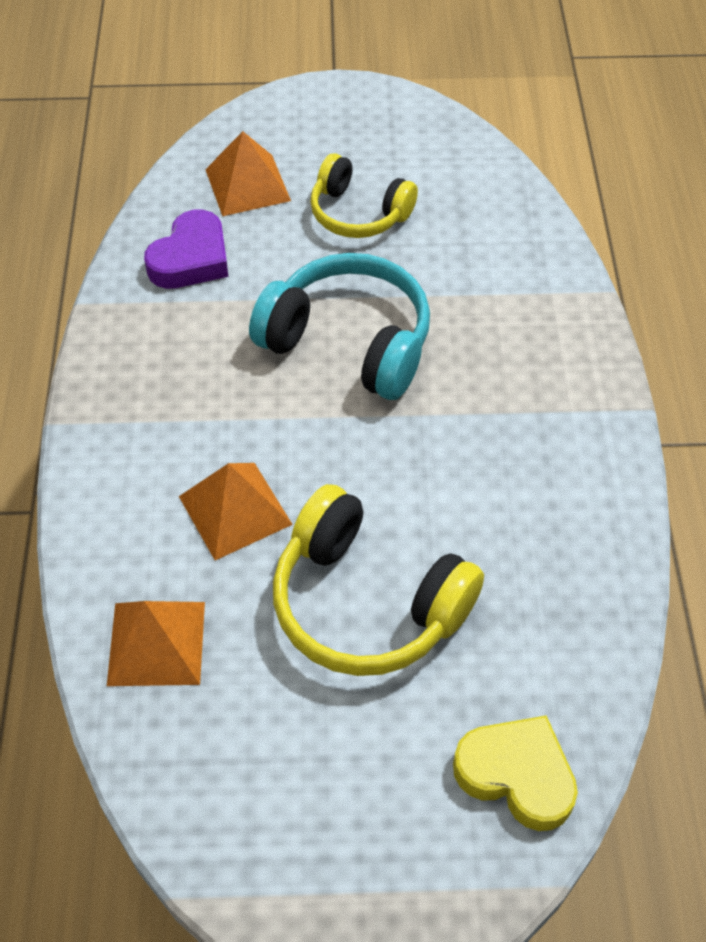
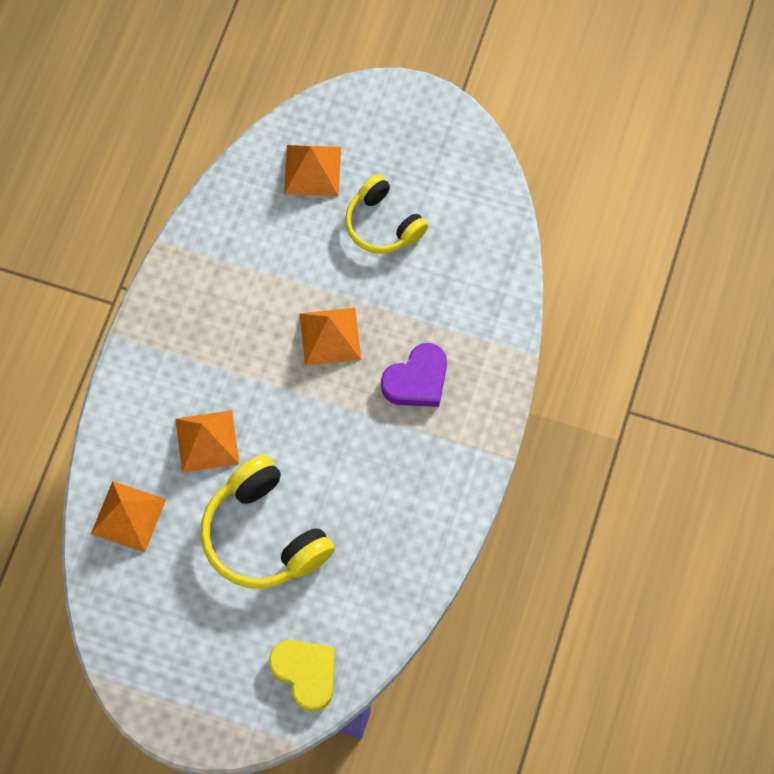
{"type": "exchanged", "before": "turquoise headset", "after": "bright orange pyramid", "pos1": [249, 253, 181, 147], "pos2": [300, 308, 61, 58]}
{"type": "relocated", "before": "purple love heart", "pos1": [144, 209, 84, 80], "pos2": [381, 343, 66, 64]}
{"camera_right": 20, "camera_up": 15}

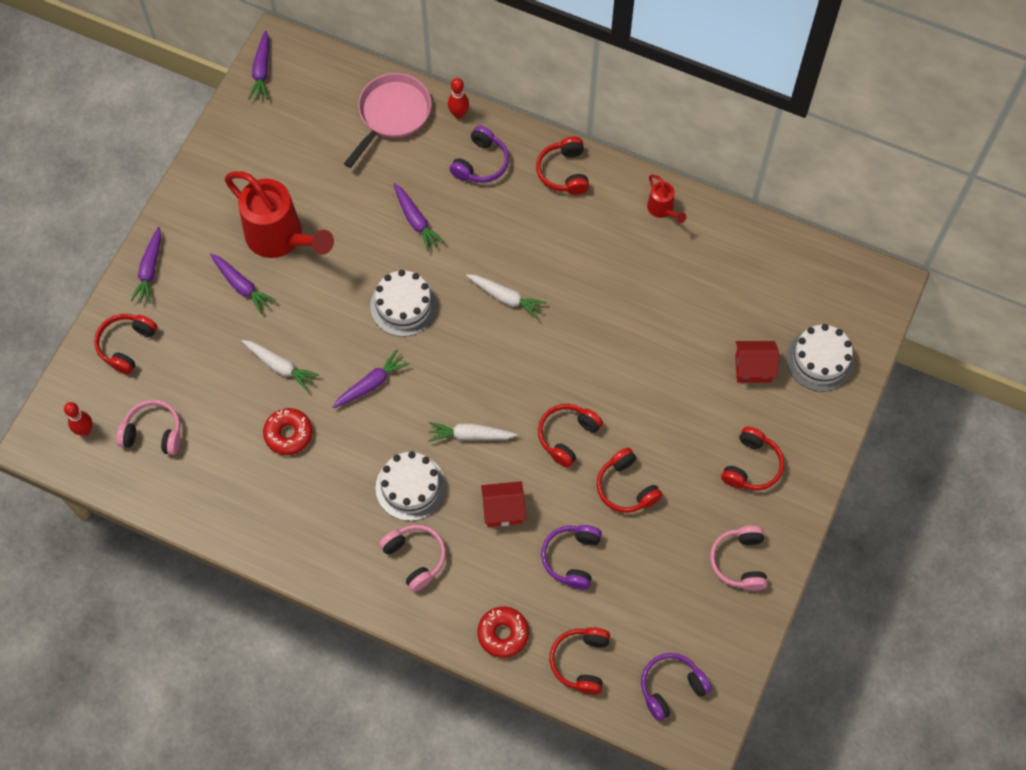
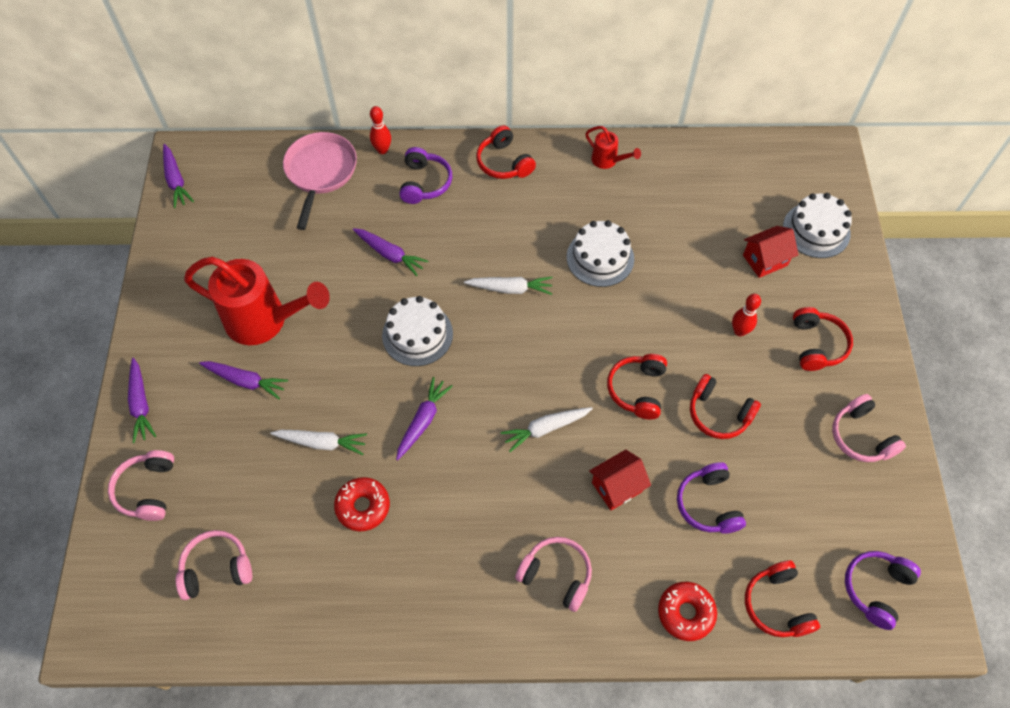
{"type": "colour", "before": "crimson headset", "after": "pink headset", "pos1": [94, 314, 64, 61], "pos2": [108, 450, 66, 71]}
{"type": "relocated", "before": "pure white gateau", "pos1": [376, 451, 70, 70], "pos2": [567, 220, 67, 67]}
{"type": "relocated", "before": "crimson tenpin", "pos1": [64, 402, 29, 34], "pos2": [732, 294, 29, 42]}
{"camera_right": -25, "camera_up": -5}

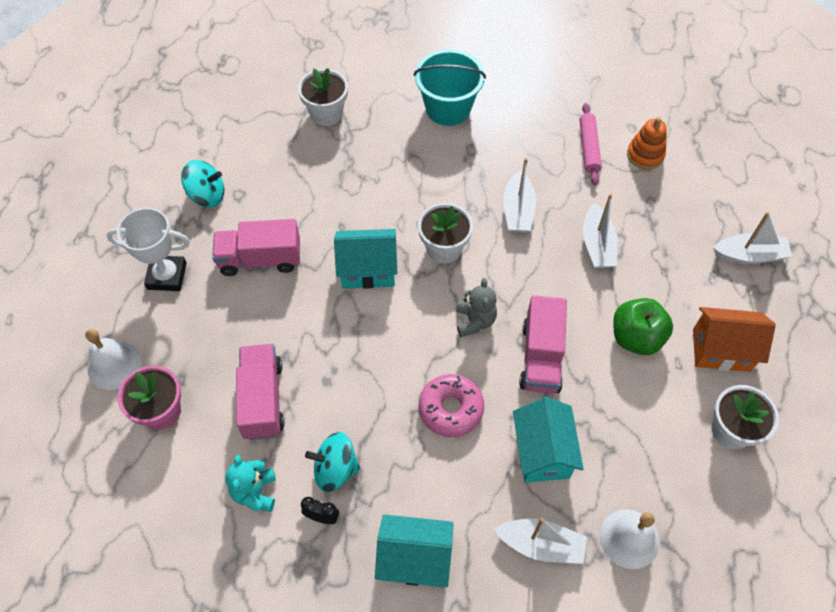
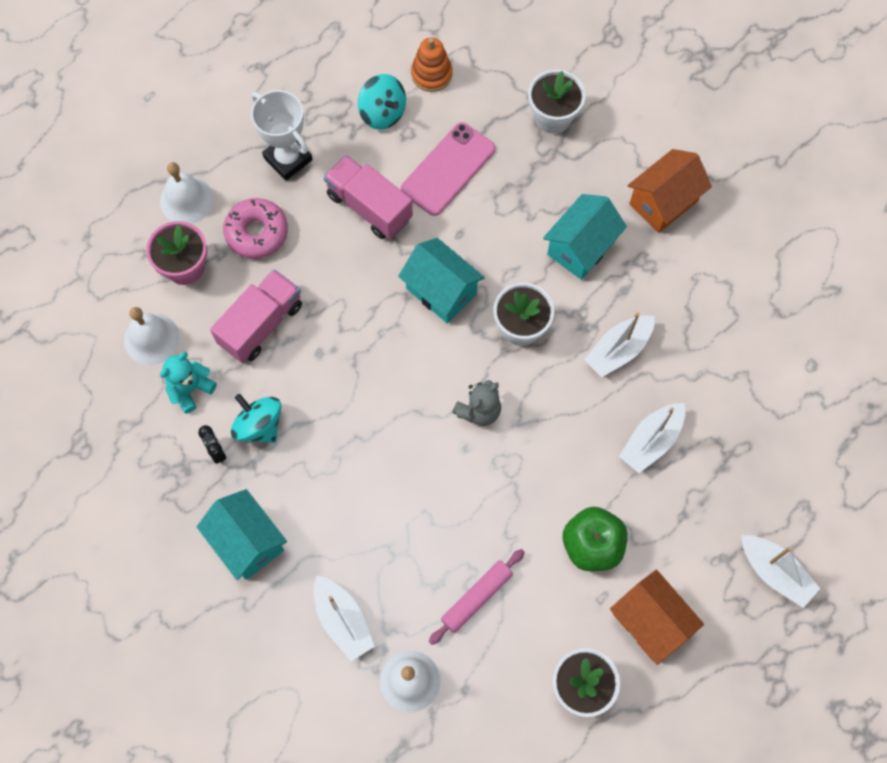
{"type": "appeared", "after": "pure white school bell", "pos2": [124, 307, 56, 58]}
{"type": "relocated", "before": "pink doughnut", "pos1": [419, 374, 65, 63], "pos2": [223, 198, 65, 61]}
{"type": "appeared", "after": "pink mobile phone", "pos2": [401, 122, 94, 94]}
{"type": "relocated", "before": "bright orange ring stacker", "pos1": [627, 117, 40, 53], "pos2": [411, 37, 41, 55]}
{"type": "relocated", "before": "pink rolling pin", "pos1": [580, 103, 22, 82], "pos2": [429, 549, 96, 96]}
{"type": "relocated", "before": "turquoise cottage", "pos1": [513, 397, 71, 86], "pos2": [543, 194, 84, 86]}
{"type": "exchanged", "before": "turquoise pail", "after": "bright orange cottage", "pos1": [414, 49, 72, 77], "pos2": [628, 149, 84, 84]}
{"type": "missing", "before": "pink truck", "pos1": [519, 295, 48, 99]}
{"camera_right": 45, "camera_up": 10}

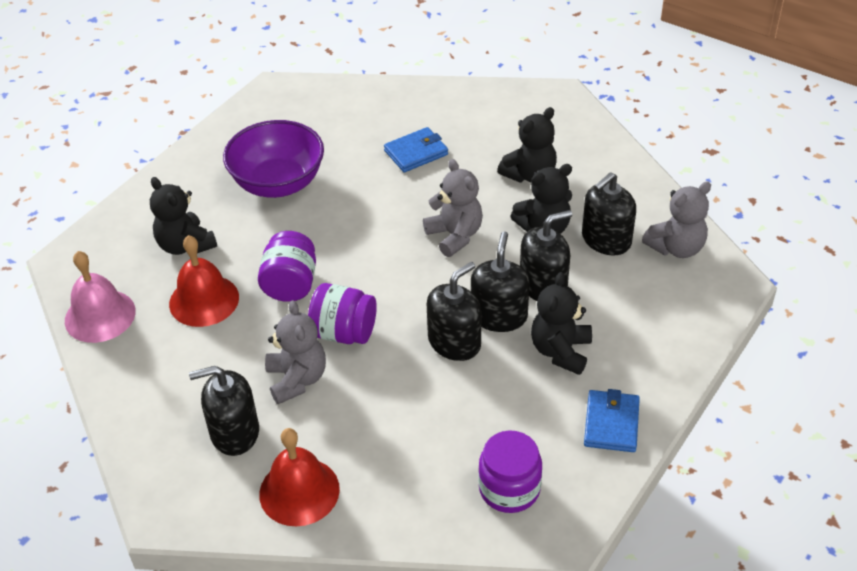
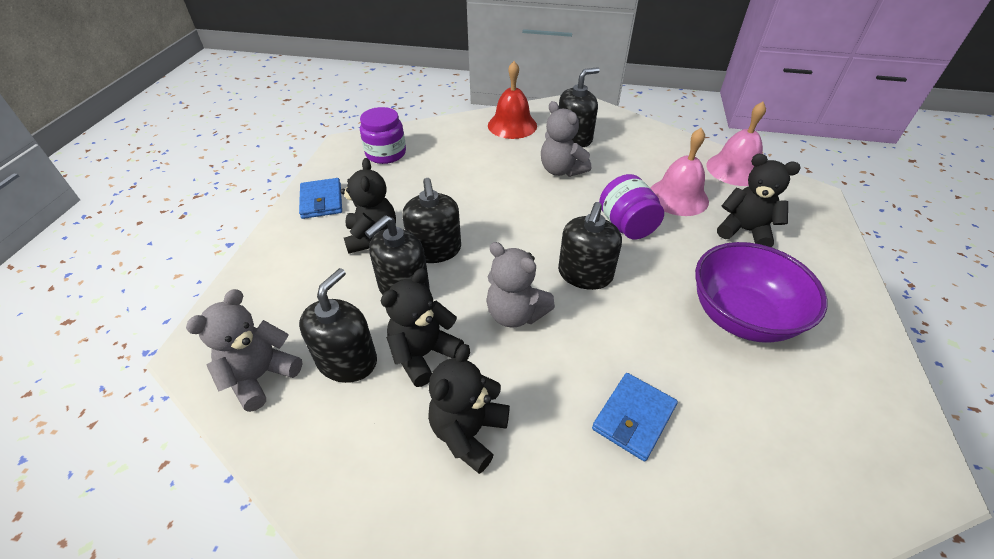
{"type": "relocated", "before": "ebony pump bottle", "pos1": [427, 262, 54, 99], "pos2": [558, 202, 64, 88]}
{"type": "colour", "before": "crimson school bell", "after": "pink school bell", "pos1": [169, 235, 70, 92], "pos2": [651, 128, 58, 88]}
{"type": "missing", "before": "purple jar", "pos1": [308, 283, 69, 61]}
{"camera_right": 155, "camera_up": 0}

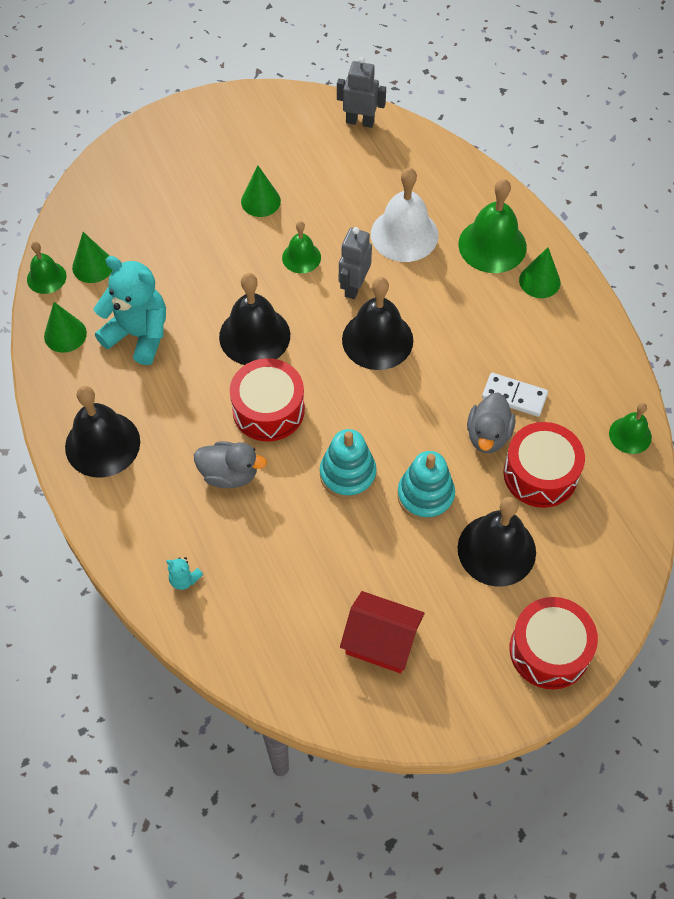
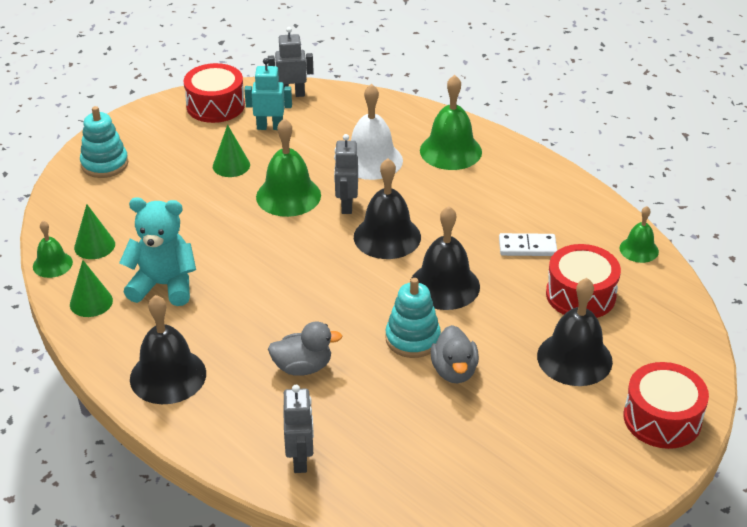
{"type": "relocated", "before": "turquoise ring stacker", "pos1": [397, 451, 58, 70], "pos2": [80, 106, 48, 72]}
{"type": "relocated", "before": "crimson drum", "pos1": [230, 358, 75, 84], "pos2": [184, 63, 61, 60]}
{"type": "appeared", "after": "turquoise robot", "pos2": [244, 58, 48, 72]}
{"type": "size", "before": "emerald school bell", "pos1": [282, 221, 39, 52], "pos2": [256, 118, 65, 99], "scale": 1.76}
{"type": "exchanged", "before": "turquoise teddy", "after": "grey robot", "pos1": [166, 557, 37, 33], "pos2": [283, 385, 31, 88]}
{"type": "relocated", "before": "ebony school bell", "pos1": [219, 273, 71, 92], "pos2": [410, 206, 70, 104]}
{"type": "relocated", "before": "grey duck", "pos1": [467, 392, 49, 61], "pos2": [430, 325, 49, 58]}
{"type": "missing", "before": "crimson cottage", "pos1": [340, 591, 85, 82]}
{"type": "missing", "before": "emerald cone shape", "pos1": [519, 247, 41, 51]}
{"camera_right": -20, "camera_up": -20}

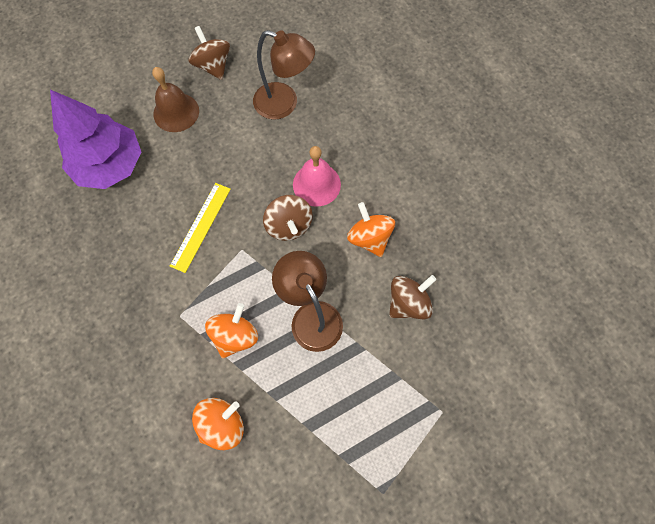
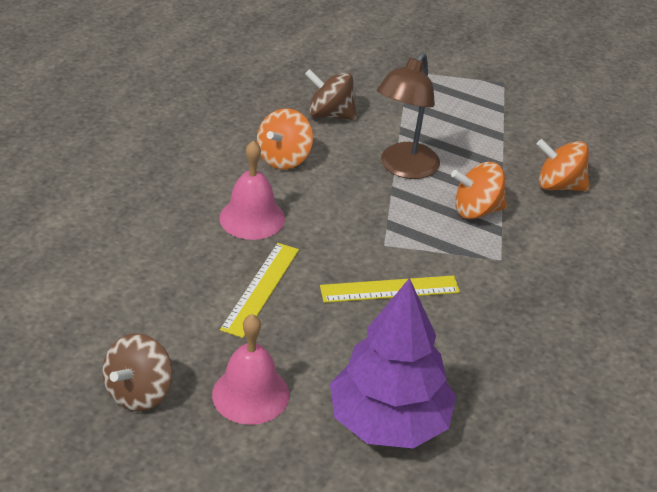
{"type": "colour", "before": "brown school bell", "after": "pink school bell", "pos1": [152, 67, 47, 65], "pos2": [212, 314, 77, 111]}
{"type": "appeared", "after": "golden ruler", "pos2": [220, 243, 79, 95]}
{"type": "missing", "before": "brown desk lamp", "pos1": [253, 30, 62, 89]}
{"type": "missing", "before": "brown toy top", "pos1": [263, 195, 50, 46]}
{"camera_right": -125, "camera_up": -30}

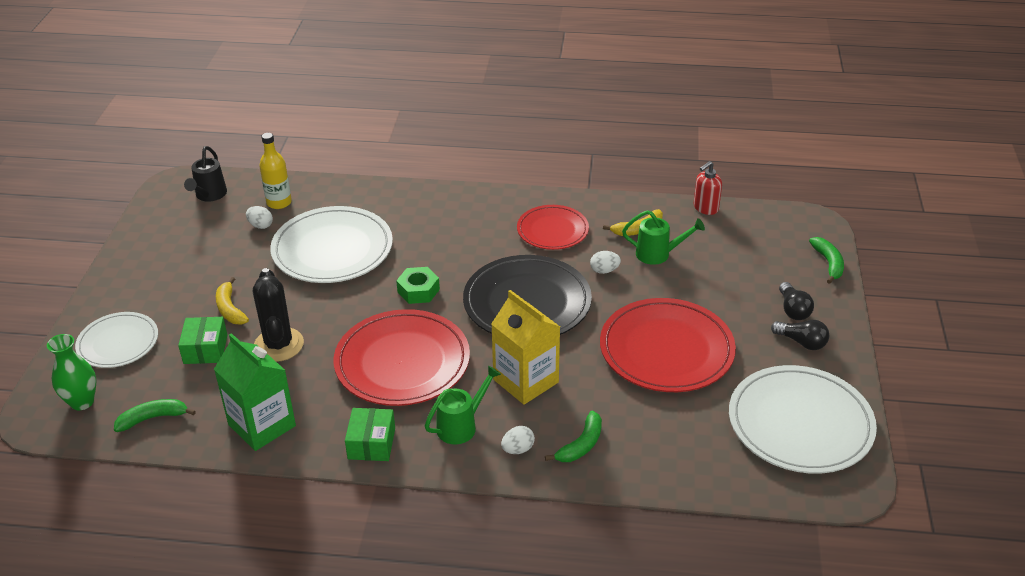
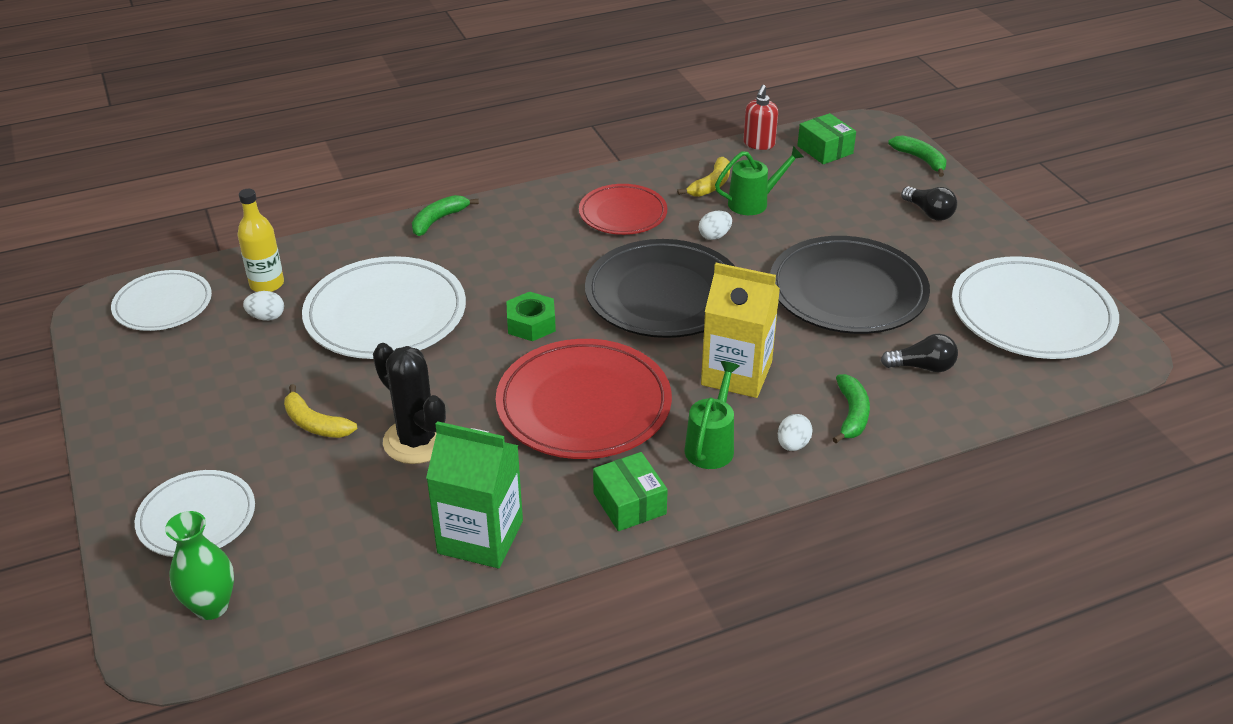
{"type": "exchanged", "before": "ebony watering pot", "after": "pure white dinner plate", "pos1": [184, 146, 43, 55], "pos2": [111, 270, 101, 61]}
{"type": "relocated", "before": "emerald banana fruit", "pos1": [114, 399, 82, 33], "pos2": [412, 195, 67, 41]}
{"type": "colour", "before": "crimson dinner plate", "after": "ebony dinner plate", "pos1": [600, 298, 136, 94], "pos2": [770, 236, 160, 98]}
{"type": "relocated", "before": "emerald box", "pos1": [178, 317, 49, 47], "pos2": [797, 113, 59, 51]}
{"type": "relocated", "before": "ebony bulb", "pos1": [771, 320, 58, 30], "pos2": [881, 334, 77, 39]}
{"camera_right": -30, "camera_up": 0}

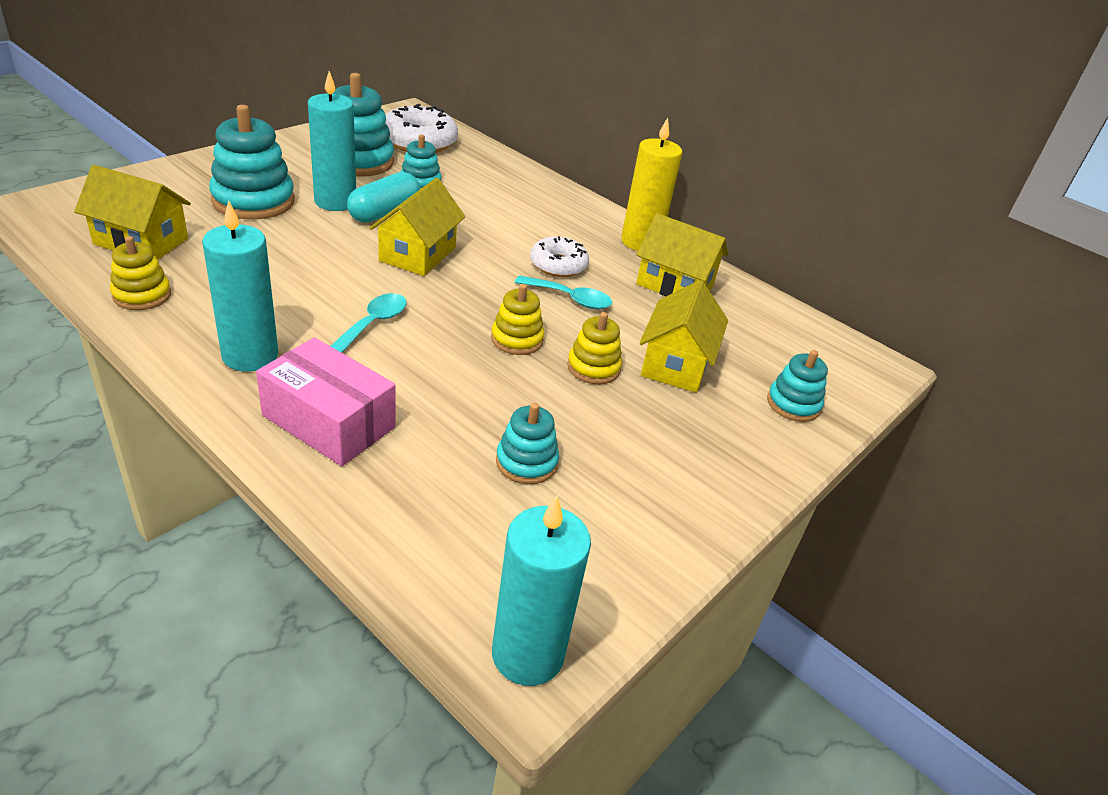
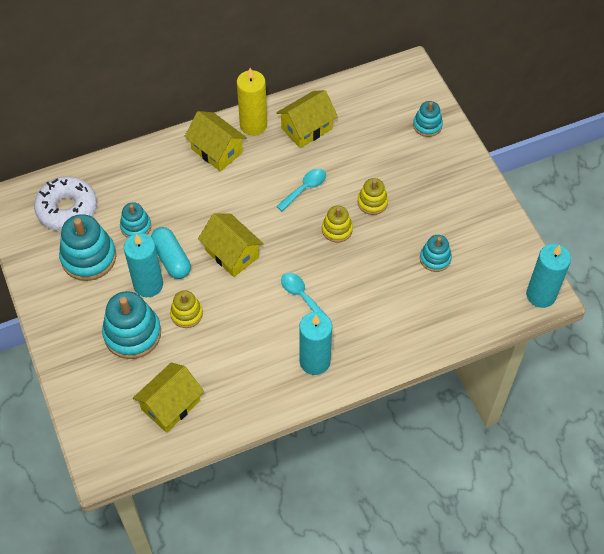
{"type": "relocated", "before": "golden ring stacker", "pos1": [110, 236, 61, 74], "pos2": [170, 290, 33, 38]}
{"type": "relocated", "before": "golden cottage", "pos1": [639, 280, 89, 113], "pos2": [184, 111, 63, 61]}
{"type": "missing", "before": "pink box", "pos1": [256, 337, 139, 129]}
{"type": "missing", "before": "pure white doughnut", "pos1": [530, 236, 59, 41]}
{"camera_right": -60, "camera_up": 20}

